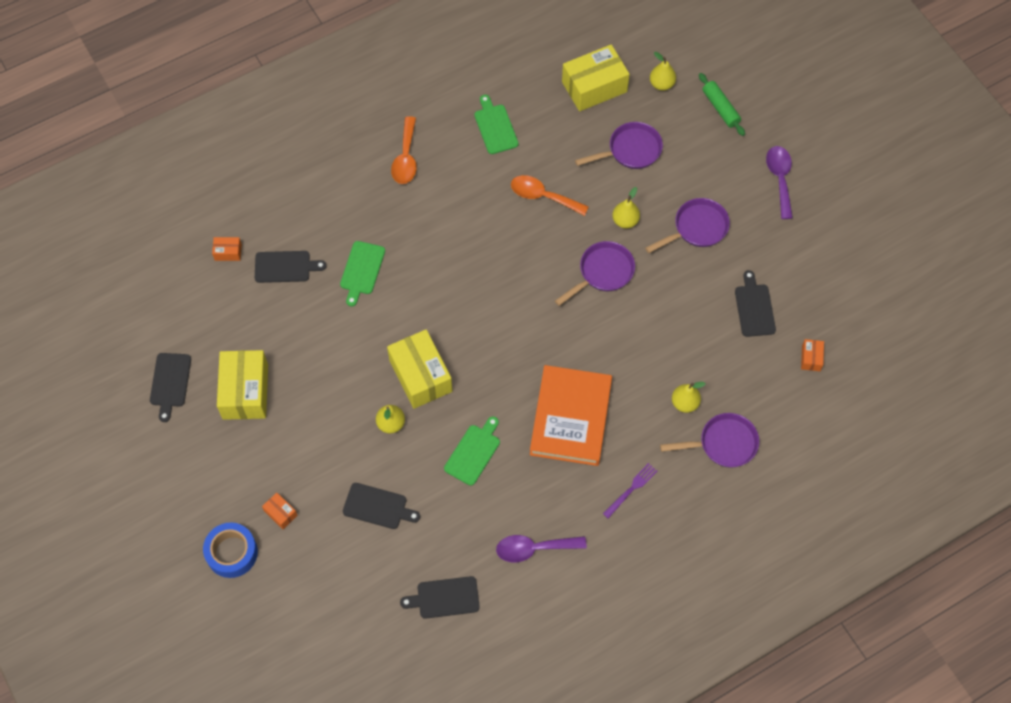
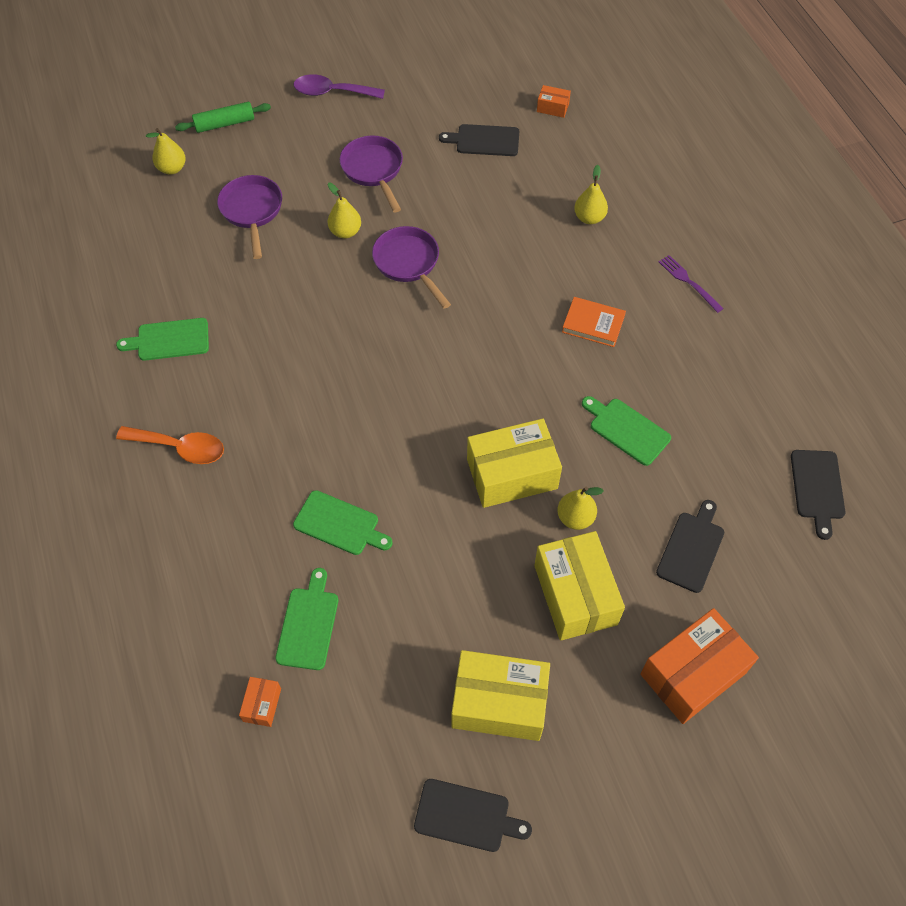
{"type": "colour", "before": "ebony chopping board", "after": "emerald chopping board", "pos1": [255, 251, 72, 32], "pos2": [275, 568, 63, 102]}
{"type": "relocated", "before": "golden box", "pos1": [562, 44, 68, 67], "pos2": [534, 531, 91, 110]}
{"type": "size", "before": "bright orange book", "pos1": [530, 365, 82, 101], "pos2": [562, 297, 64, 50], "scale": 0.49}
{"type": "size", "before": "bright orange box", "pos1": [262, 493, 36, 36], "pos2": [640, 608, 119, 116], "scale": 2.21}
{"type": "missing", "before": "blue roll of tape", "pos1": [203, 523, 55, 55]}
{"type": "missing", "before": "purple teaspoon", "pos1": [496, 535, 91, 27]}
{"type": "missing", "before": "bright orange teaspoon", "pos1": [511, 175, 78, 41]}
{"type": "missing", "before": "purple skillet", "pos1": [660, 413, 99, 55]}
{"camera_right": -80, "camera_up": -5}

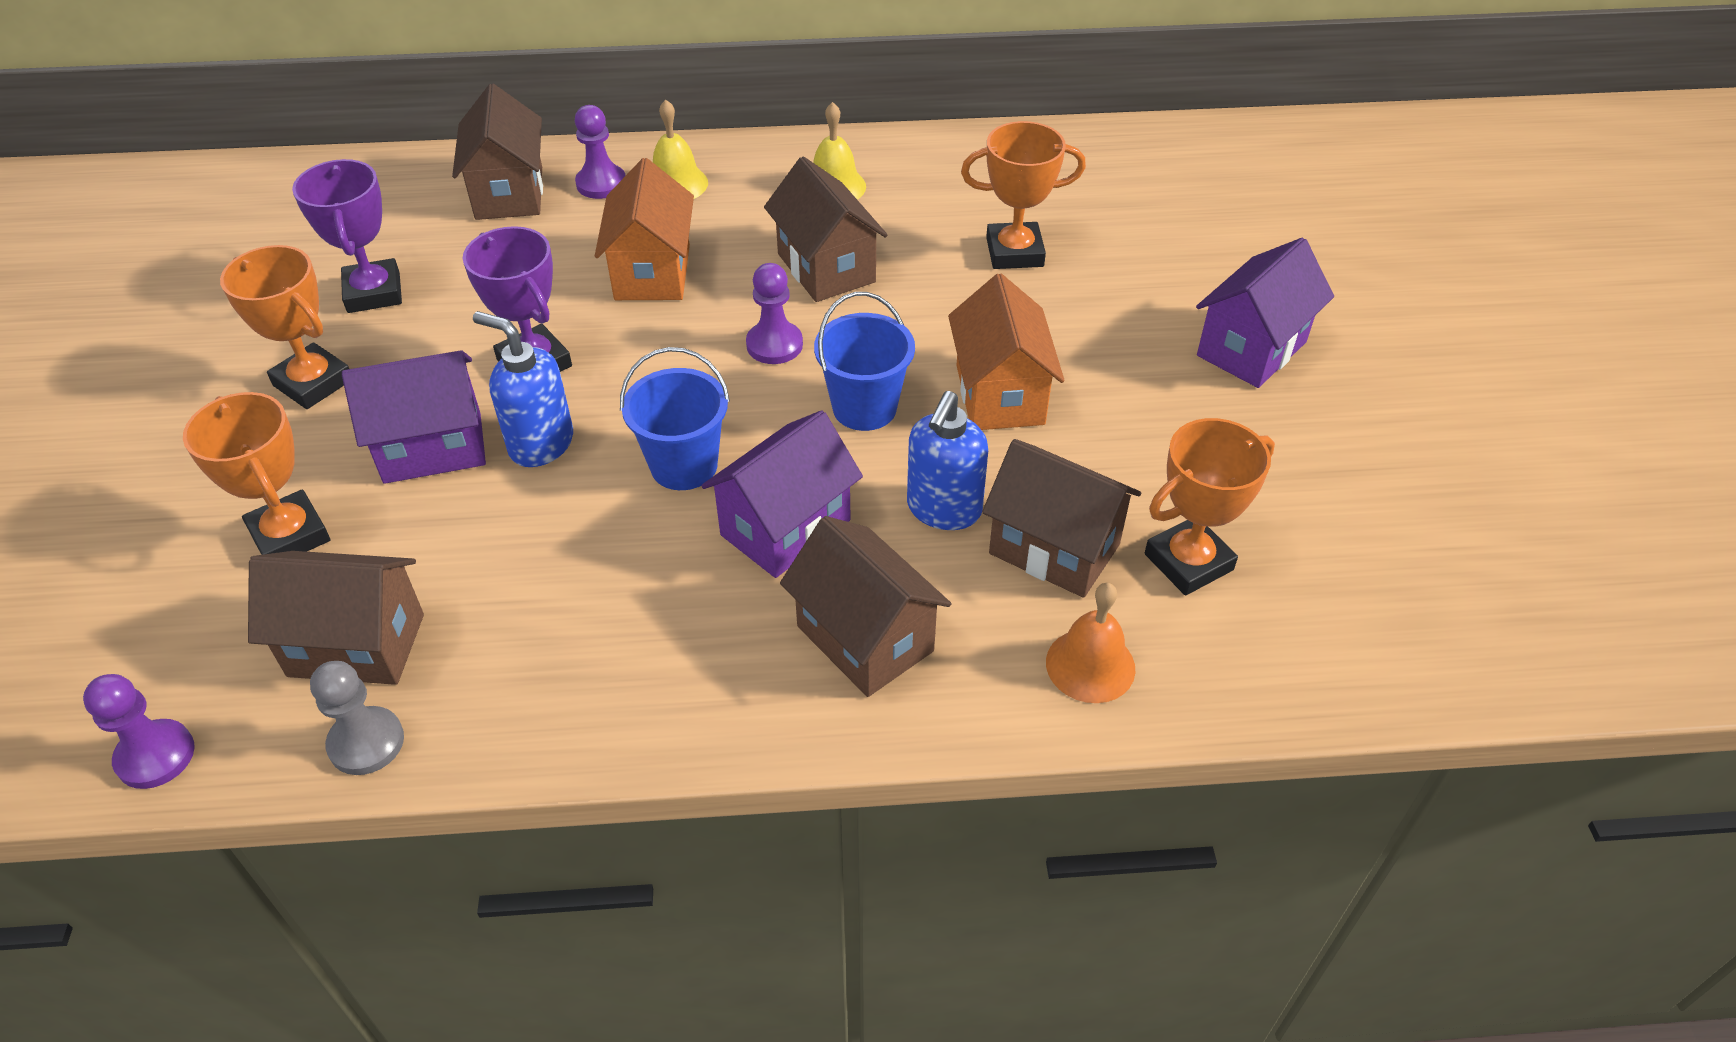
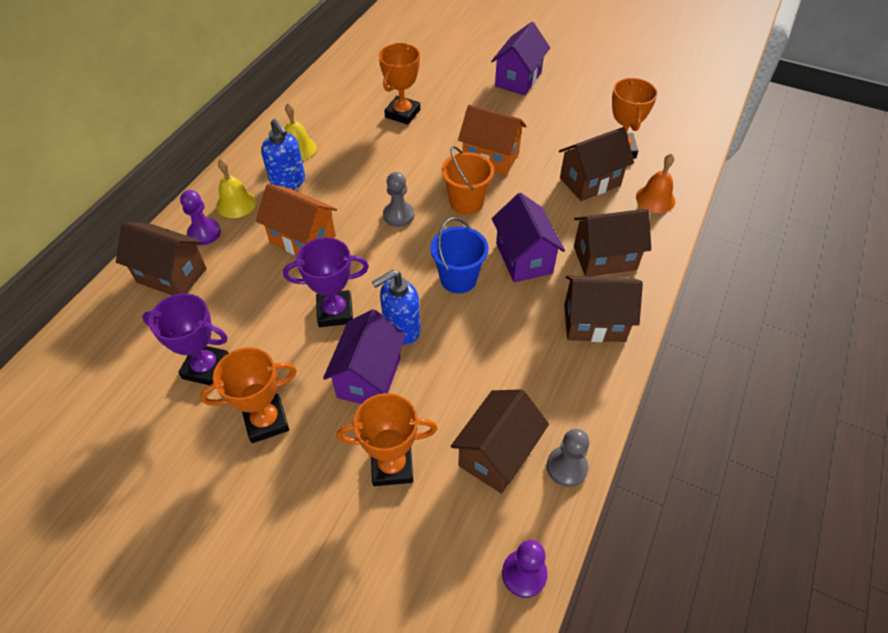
{"type": "relocated", "before": "blue pump bottle", "pos1": [907, 391, 81, 139], "pos2": [261, 119, 44, 71]}
{"type": "colour", "before": "purple chess pawn", "after": "grey chess pawn", "pos1": [746, 263, 57, 101], "pos2": [383, 172, 31, 55]}
{"type": "colour", "before": "blue pail", "after": "bright orange pail", "pos1": [814, 292, 101, 139], "pos2": [441, 146, 53, 69]}
{"type": "spun", "before": "purple cottage", "pos1": [1196, 238, 138, 150], "pos2": [491, 22, 59, 73], "turn": 45}
{"type": "relocated", "before": "brown cottage", "pos1": [764, 156, 124, 146], "pos2": [564, 276, 79, 66]}
{"camera_right": -60, "camera_up": 5}

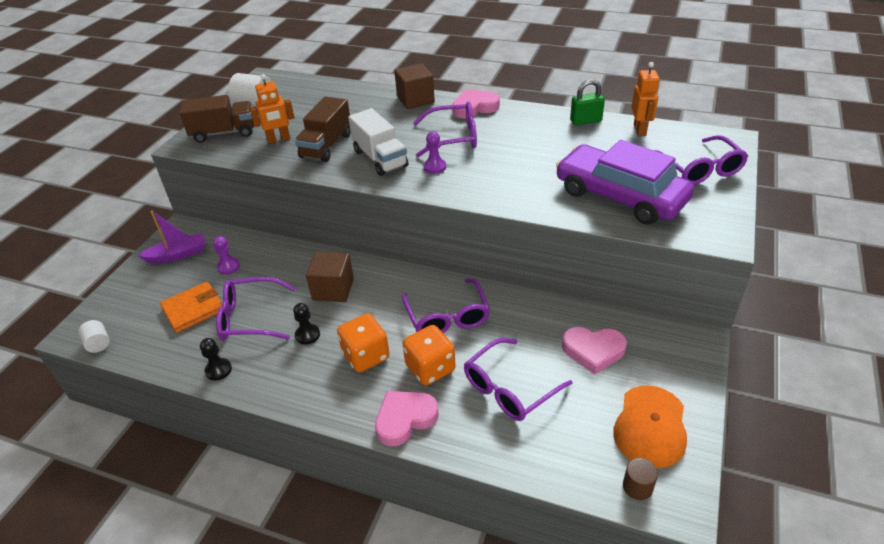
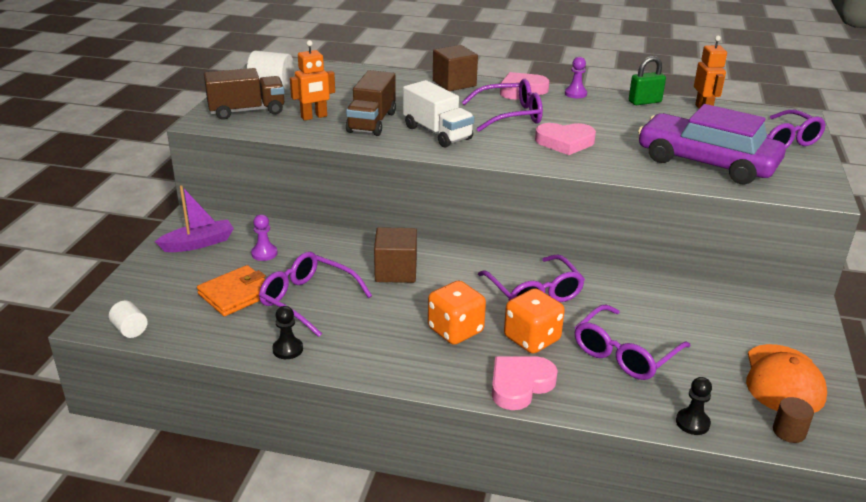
{"type": "spun", "before": "purple eyeglasses", "pos1": [216, 277, 80, 63], "pos2": [259, 252, 113, 85], "turn": 45}
{"type": "relocated", "before": "pink love heart", "pos1": [562, 327, 65, 48], "pos2": [535, 123, 61, 32]}
{"type": "relocated", "before": "purple chess pawn", "pos1": [423, 132, 23, 42], "pos2": [565, 57, 22, 41]}
{"type": "relocated", "before": "ebony chess pawn", "pos1": [293, 303, 27, 42], "pos2": [676, 377, 36, 58]}
{"camera_right": -10, "camera_up": -10}

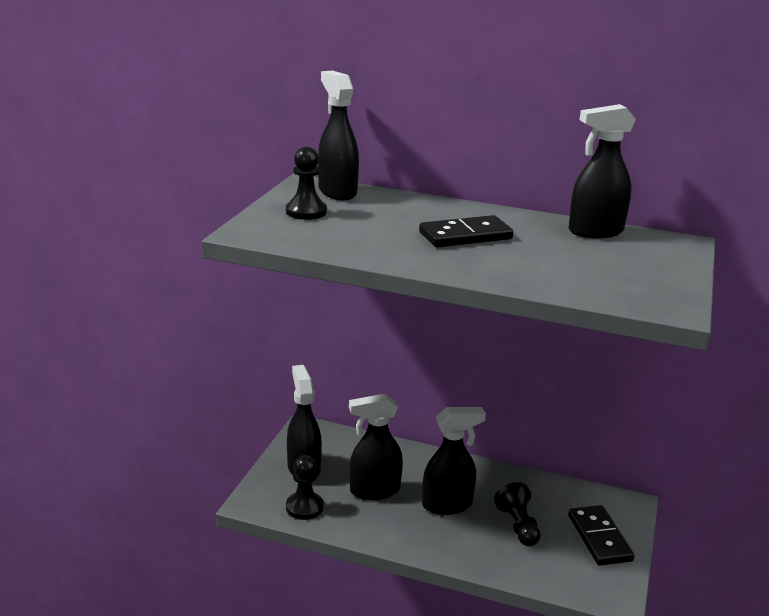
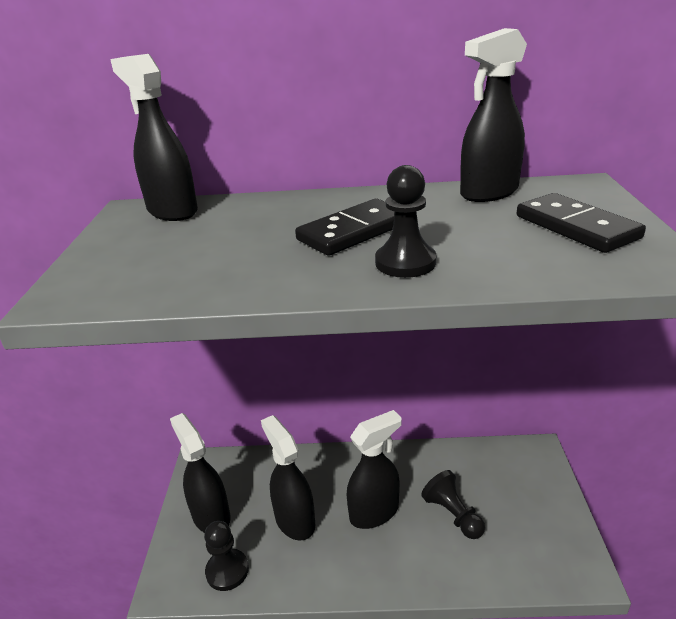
{"type": "spun", "before": "ebony spray cleaner", "pos1": [349, 394, 54, 106], "pos2": [261, 415, 54, 126], "turn": 90}
{"type": "relocated", "before": "ebony chess pawn", "pos1": [286, 146, 41, 74], "pos2": [375, 165, 61, 113]}
{"type": "relocated", "before": "ebony domino", "pos1": [568, 505, 67, 61], "pos2": [517, 193, 129, 60]}
{"camera_right": -15, "camera_up": 5}

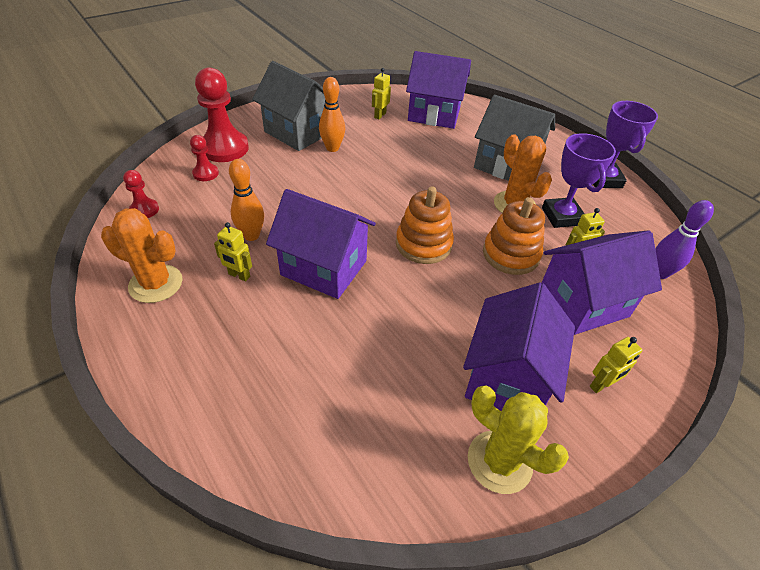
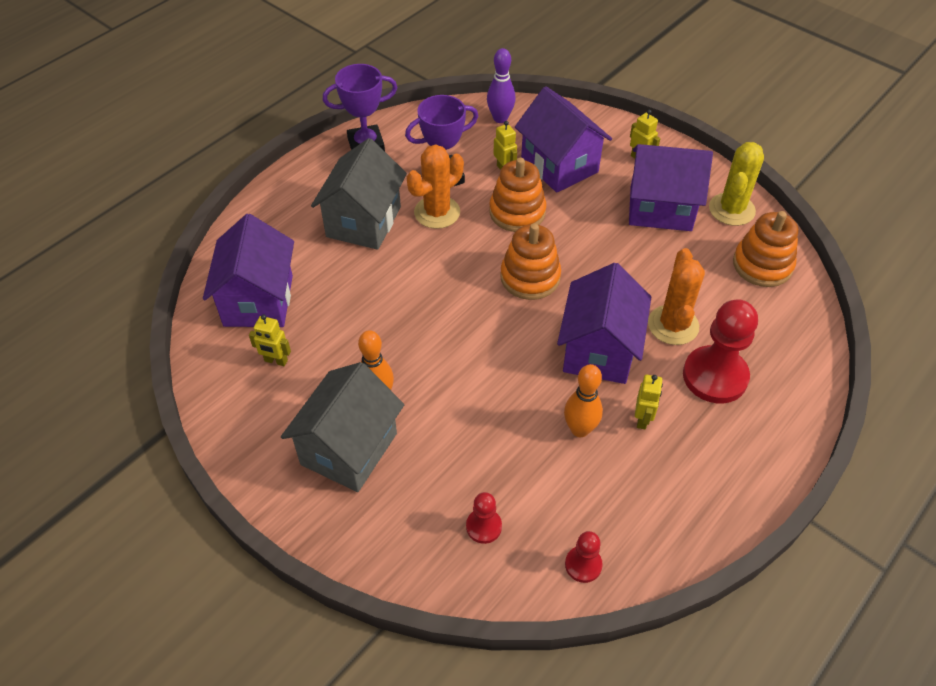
{"type": "relocated", "before": "bright orange saguaro cactus", "pos1": [101, 208, 82, 95], "pos2": [648, 248, 57, 97]}
{"type": "relocated", "before": "crimson chess pawn", "pos1": [195, 67, 54, 95], "pos2": [683, 299, 75, 104]}
{"type": "appeared", "after": "bright orange ring stacker", "pos2": [733, 211, 65, 76]}
{"camera_right": -100, "camera_up": 5}

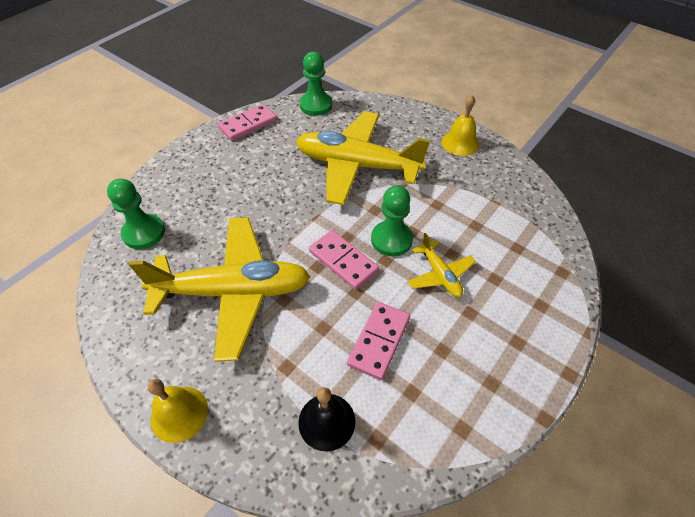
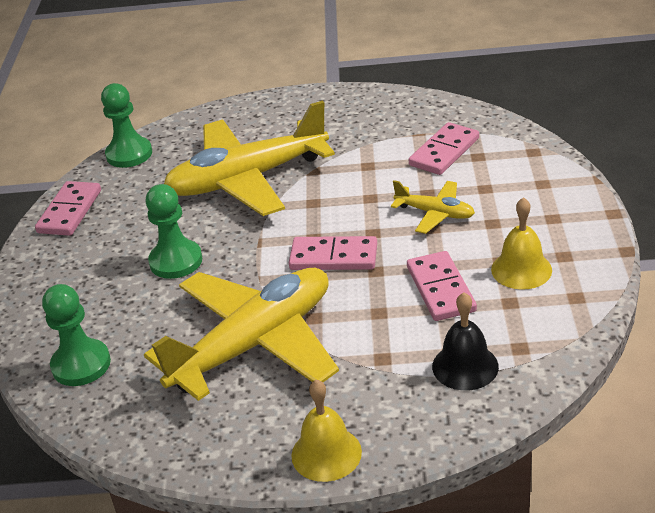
{"type": "relocated", "before": "emerald chess pawn", "pos1": [371, 185, 42, 71], "pos2": [145, 184, 57, 95]}
{"type": "appeared", "after": "pink domino", "pos2": [409, 122, 70, 53]}
{"type": "relocated", "before": "golden school bell", "pos1": [441, 95, 38, 61], "pos2": [491, 197, 61, 93]}
{"camera_right": -35, "camera_up": -15}

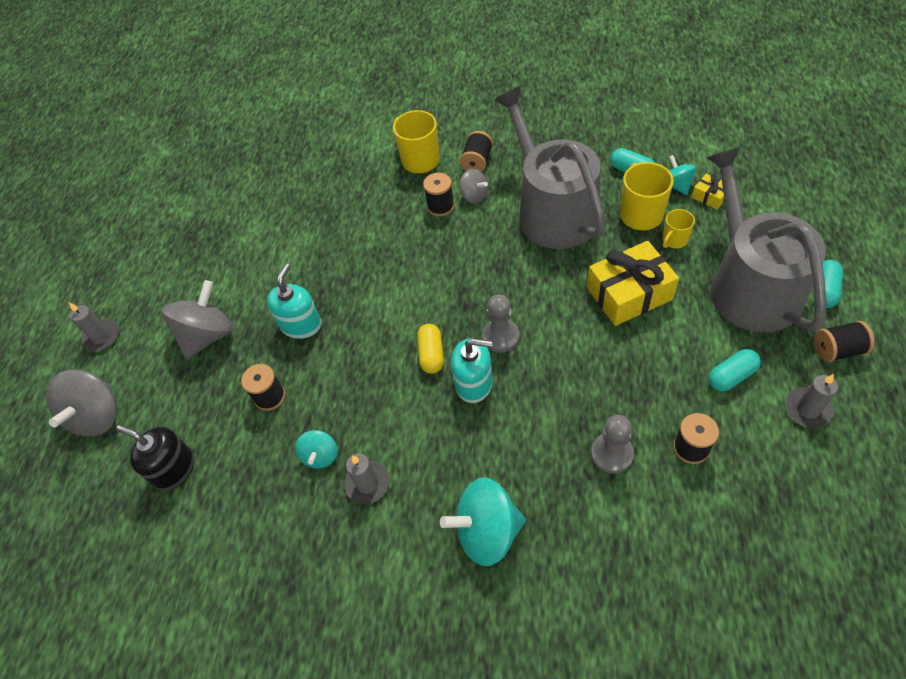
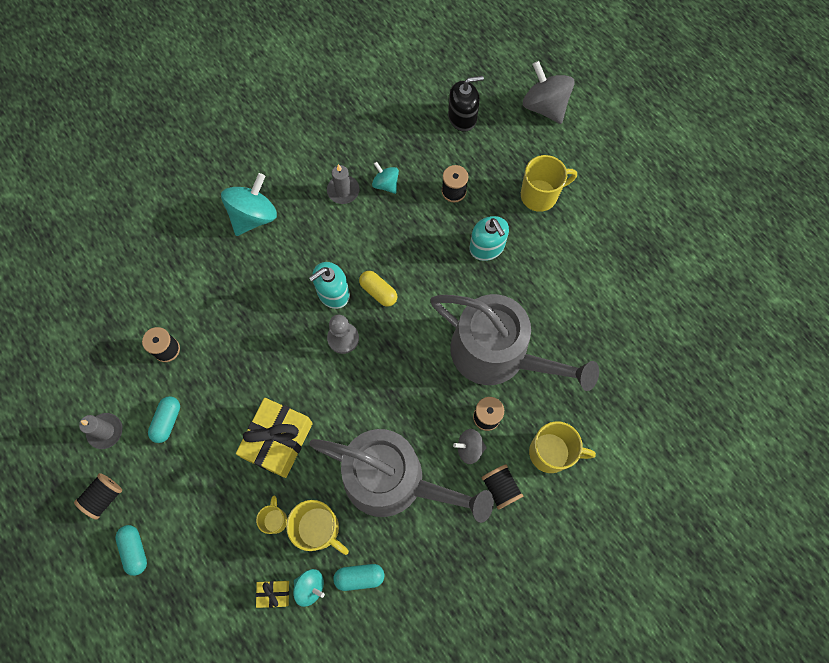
{"type": "relocated", "before": "grey watering pot", "pos1": [706, 147, 121, 185], "pos2": [430, 294, 169, 97]}
{"type": "exchanged", "before": "grey toy top", "after": "golden mug", "pos1": [162, 280, 71, 79], "pos2": [521, 155, 56, 57]}
{"type": "missing", "before": "grey candle", "pos1": [69, 302, 50, 49]}
{"type": "missing", "before": "grey chess pawn", "pos1": [591, 415, 43, 59]}
{"camera_right": 130, "camera_up": 15}

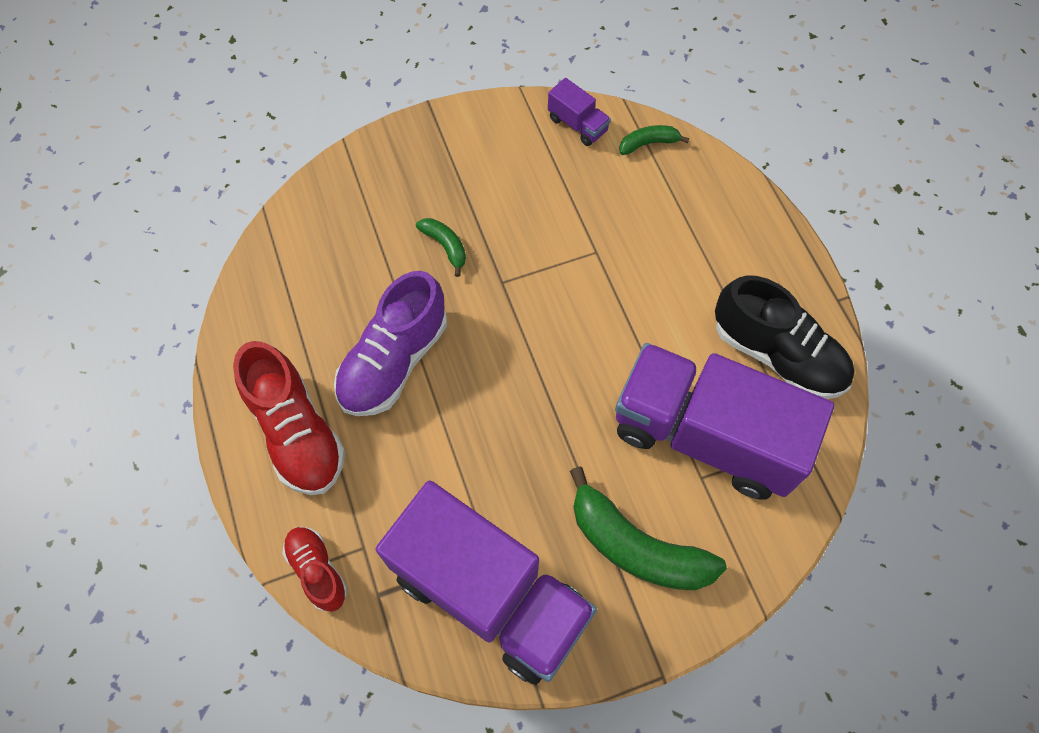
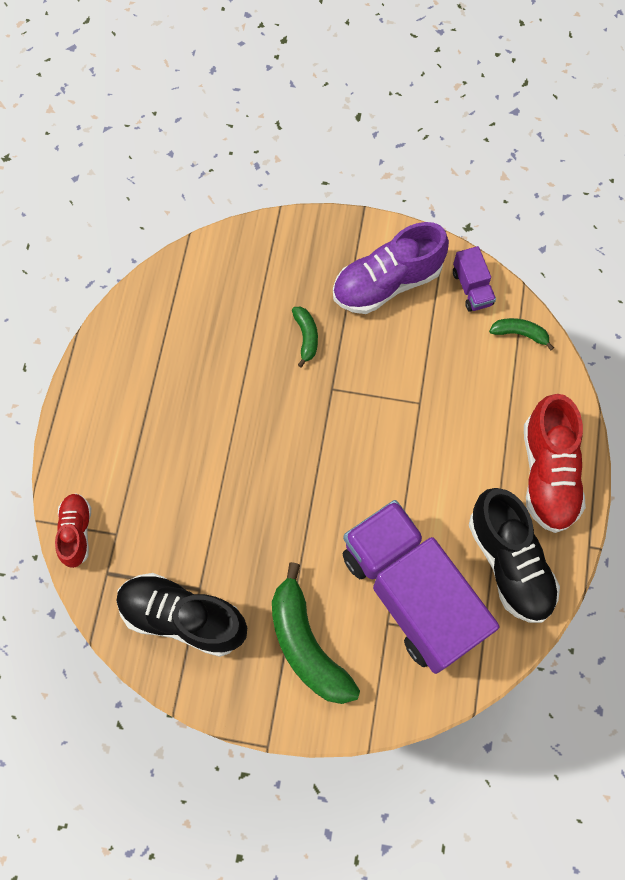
{"type": "exchanged", "before": "purple truck", "after": "ebony lace-up shoe", "pos1": [376, 481, 221, 204], "pos2": [117, 573, 130, 84]}
{"type": "relocated", "before": "purple lace-up shoe", "pos1": [334, 271, 113, 145], "pos2": [333, 222, 116, 92]}
{"type": "relocated", "before": "crimson lace-up shoe", "pos1": [233, 341, 113, 154], "pos2": [524, 394, 62, 139]}
{"camera_right": 30, "camera_up": 5}

